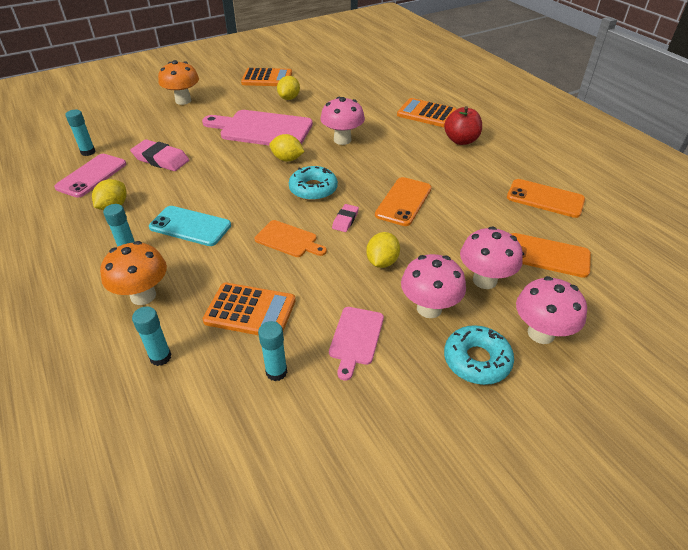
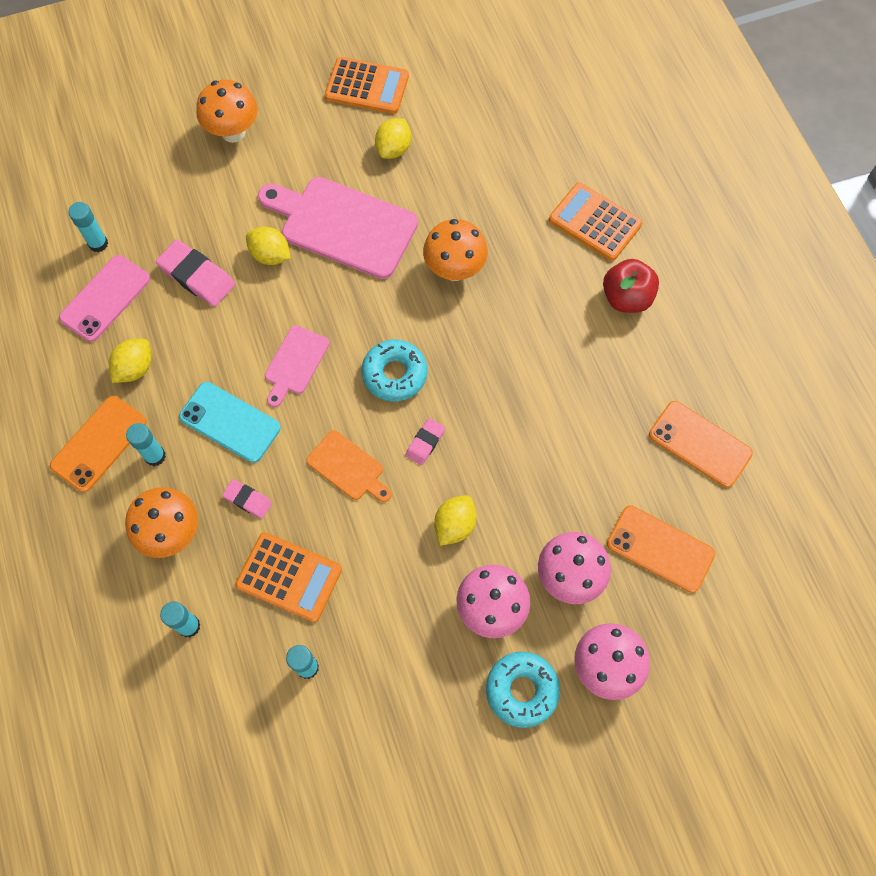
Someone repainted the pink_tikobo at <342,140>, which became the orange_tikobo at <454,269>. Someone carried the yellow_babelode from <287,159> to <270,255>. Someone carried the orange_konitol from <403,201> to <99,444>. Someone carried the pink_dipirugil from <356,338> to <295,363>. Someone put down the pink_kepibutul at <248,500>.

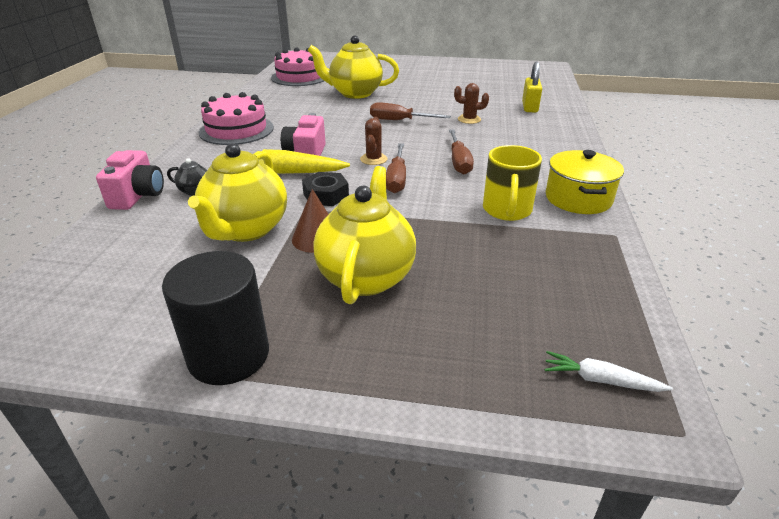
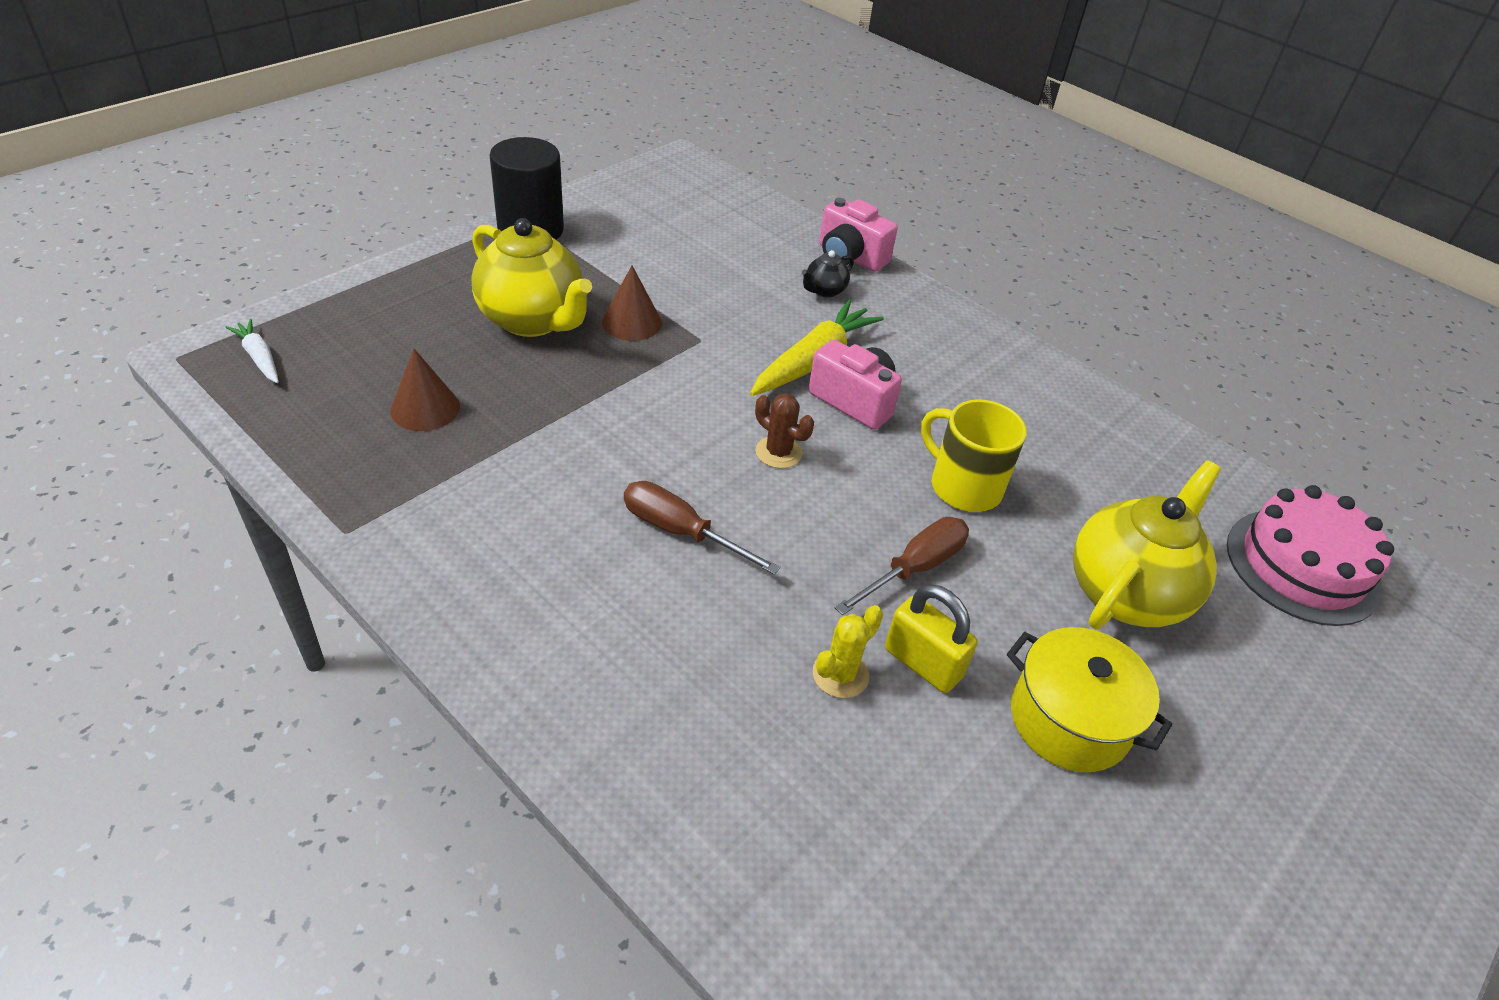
Someone carried the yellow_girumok from <529,107> to <923,663>. Someone repainted the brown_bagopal at <469,119>, which became the yellow_bagopal at <840,674>. Someone took away the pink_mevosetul at <236,130>. Someone took away the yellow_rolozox at <246,230>. Someone took away the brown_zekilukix at <397,179>. Someone carried the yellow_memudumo from <507,210> to <963,486>. Someone carried the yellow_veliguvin from <578,199> to <1069,720>. Someone took away the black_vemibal at <326,195>. Someone rotated the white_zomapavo at <600,380> by 90 degrees counterclockwise. Someone put down the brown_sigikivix at <425,408>.

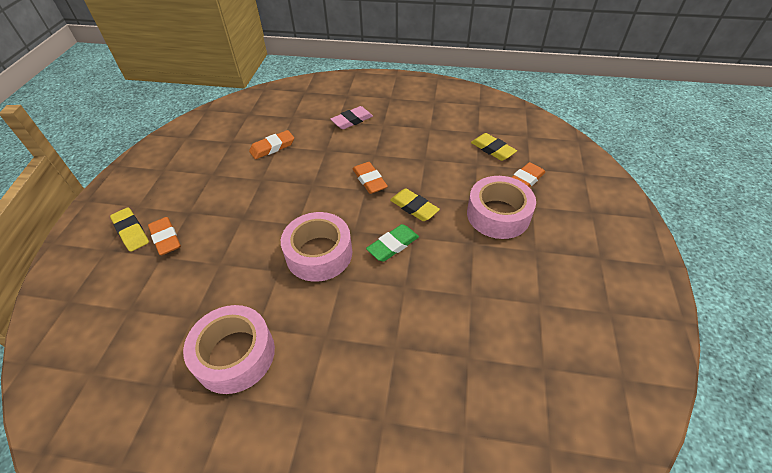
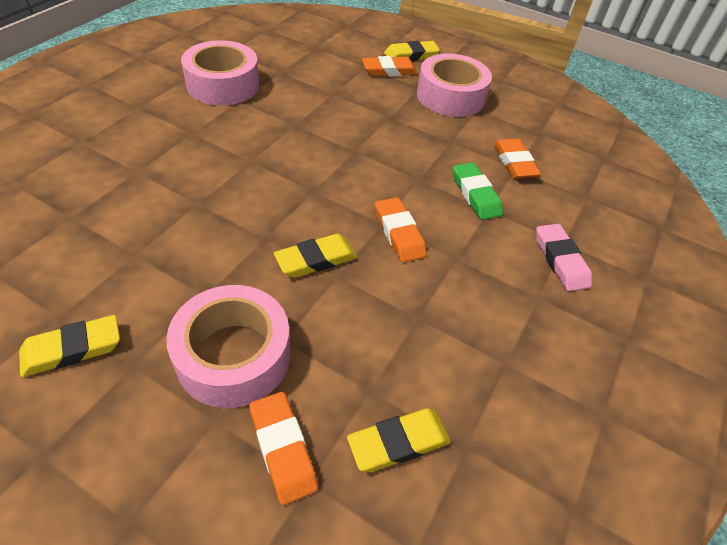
Someone rotated the orange_kepibutul at <369,180> by 75 degrees clockwise. Someone carried the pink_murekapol from <319,253> to <450,96>. Someone carried the green_kepibutul from <393,245> to <475,194>. Someone put down the yellow_kepibutul at <72,349>.

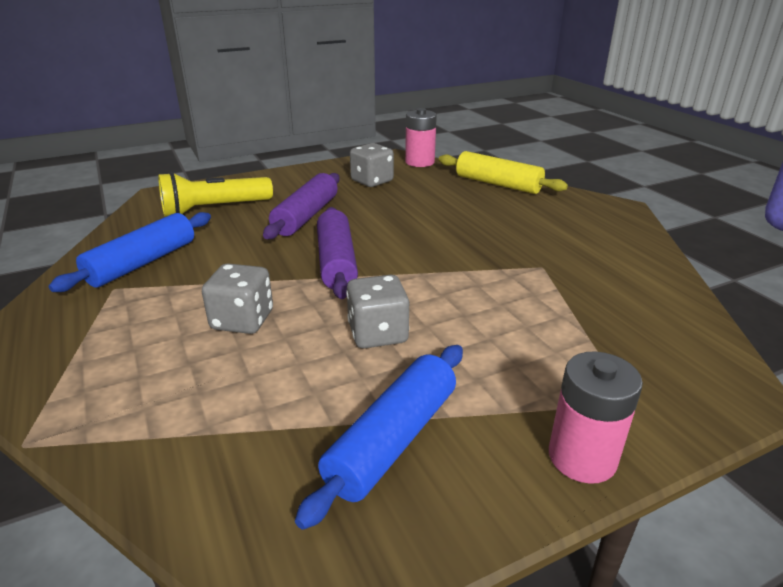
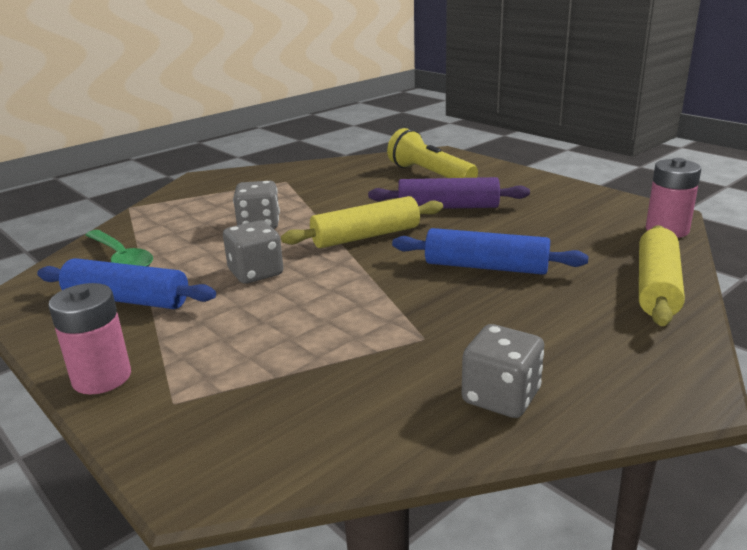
Someone carried the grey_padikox from <372,181> to <501,397>. Someone repainted the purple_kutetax at <336,262>, which became the yellow_kutetax at <366,236>. Someone carried the blue_kutetax from <142,263> to <486,267>. Someone put down the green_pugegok at <121,258>.

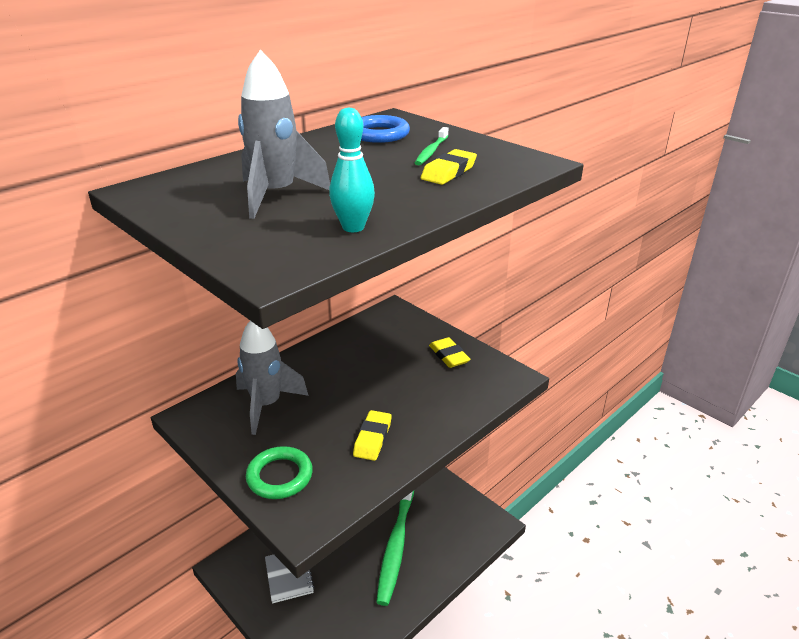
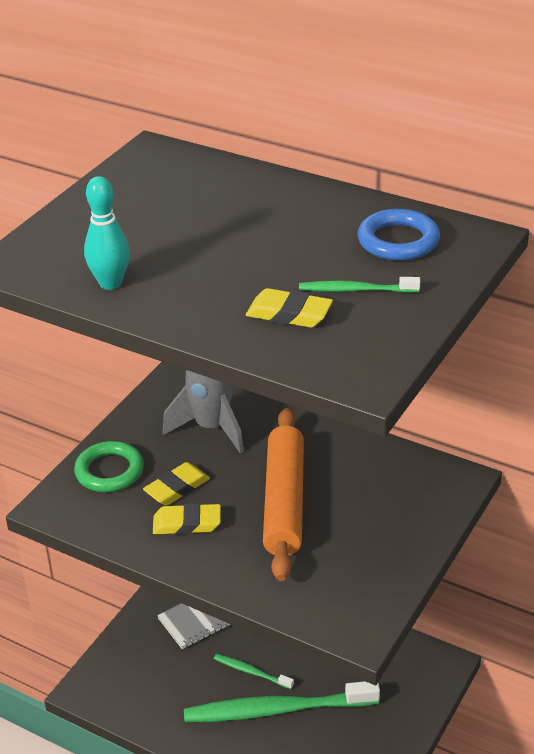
Someone took away the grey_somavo at <276,195>. Someone carried the yellow_kepibutul from <449,356> to <177,488>. Someone put down the orange_kutetax at <284,502>. Someone put down the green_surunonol at <251,672>.

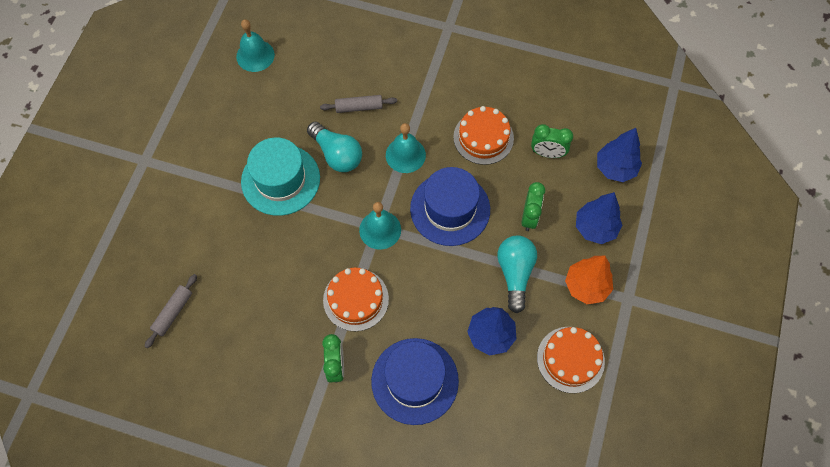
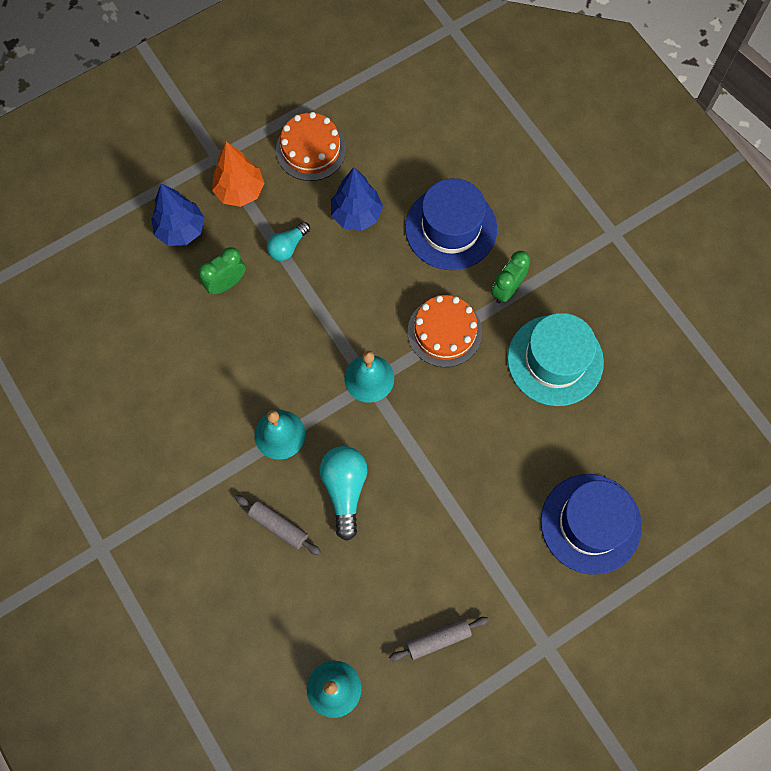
Someone took away the orange_mevosetul at <483,137>. Someone took away the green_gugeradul at <547,153>. Someone took away the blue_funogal at <615,168>. Someone carried the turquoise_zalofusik from <280,180> to <555,360>. Someone carried the blue_zalofusik from <450,209> to <590,523>. Someone scaled the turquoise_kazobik at <515,273> by 0.63. Someone carried the grey_kutetax from <173,312> to <438,639>.

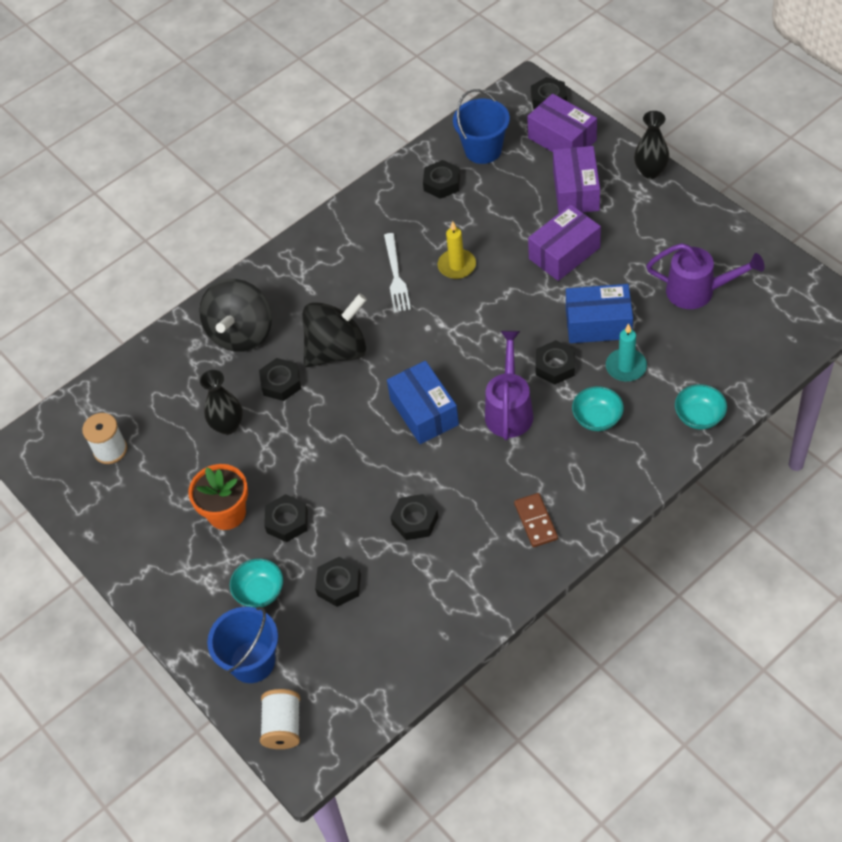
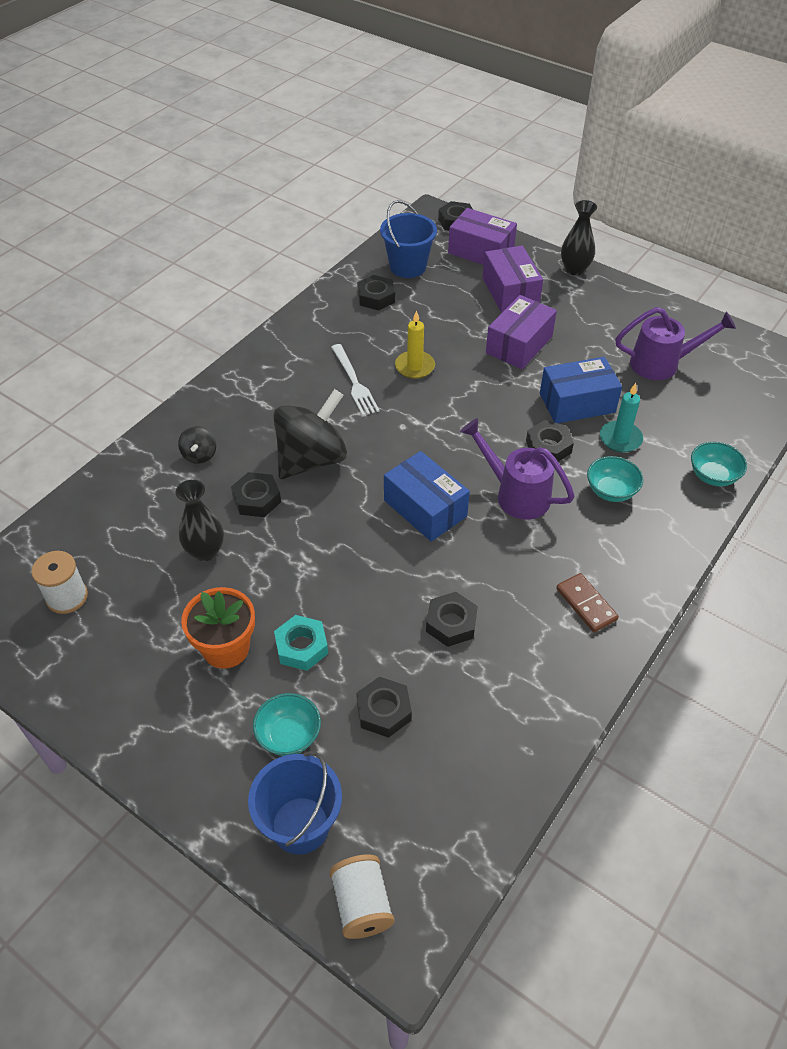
Someone scaled the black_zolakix at <241,333> by 0.45. Someone rotated the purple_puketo at <509,410> by 45 degrees counterclockwise. Someone repainted the black_vemibal at <287,521>, which became the turquoise_vemibal at <301,647>.

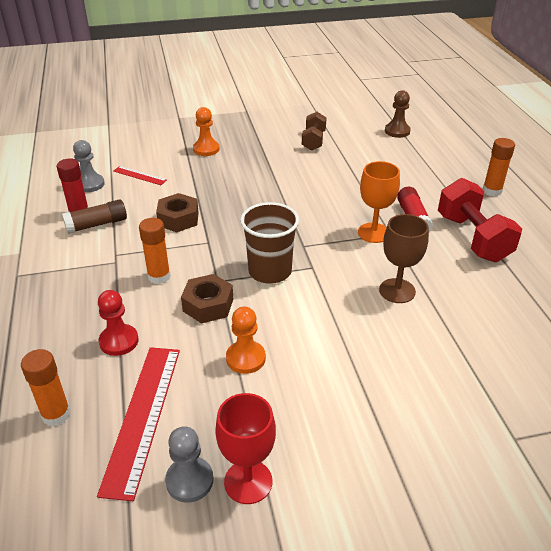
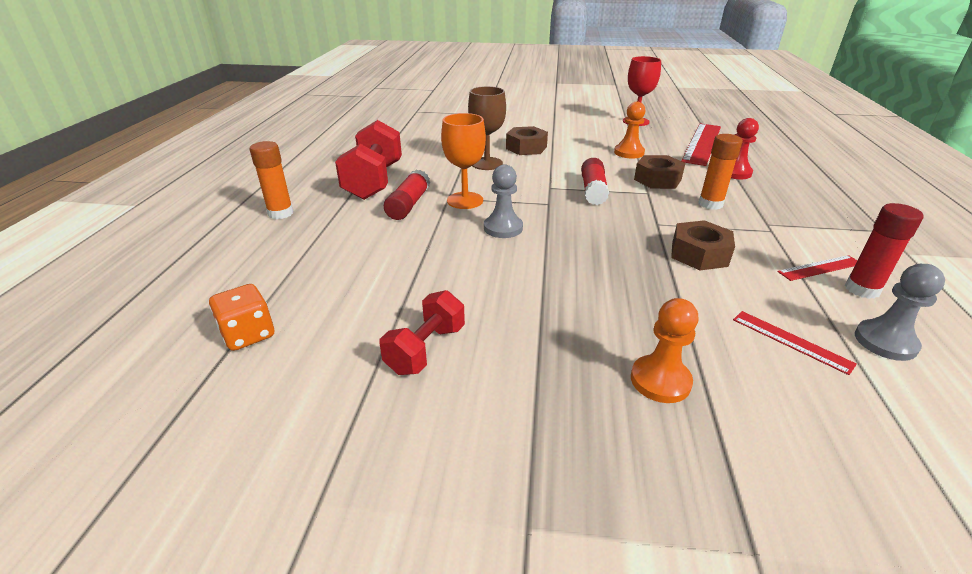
Someone swapped the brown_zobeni at <397,131> for the orange_padikox at <248,334>. Someone repainted the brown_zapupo at <313,141>, which became the red_zapupo at <425,349>. Someone swapped the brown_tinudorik at <97,224> for the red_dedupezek at <820,268>. Someone swapped the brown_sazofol at <270,271> for the red_tinudorik at <593,190>. Someone took away the orange_tinudorik at <56,414>. Someone carried the grey_zobeni from <189,480> to <503,228>. Someone put down the brown_vemibal at <526,148>.

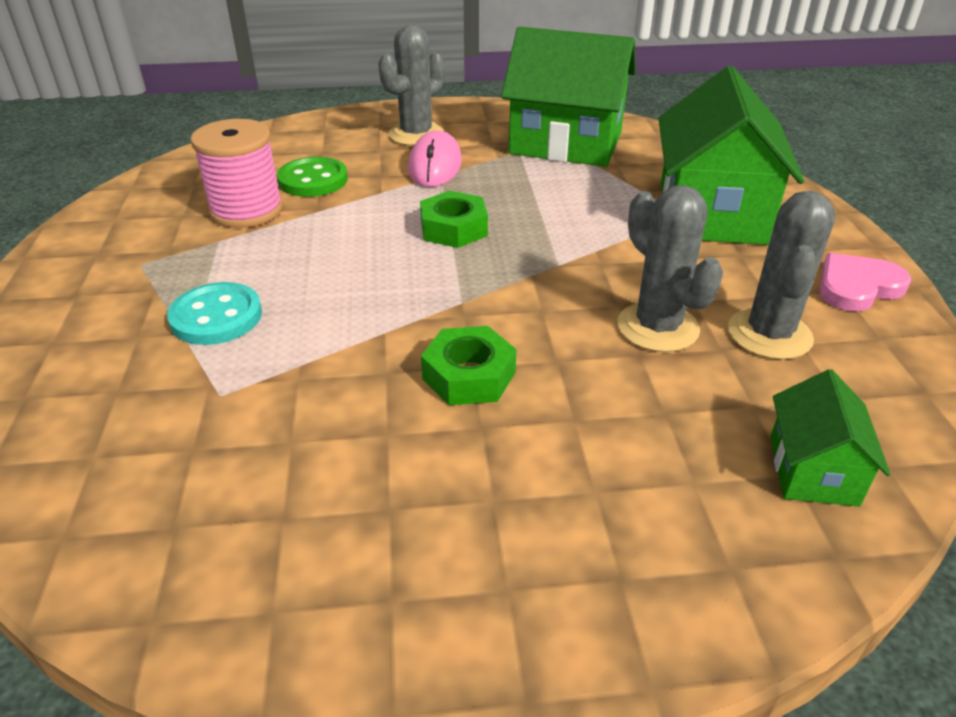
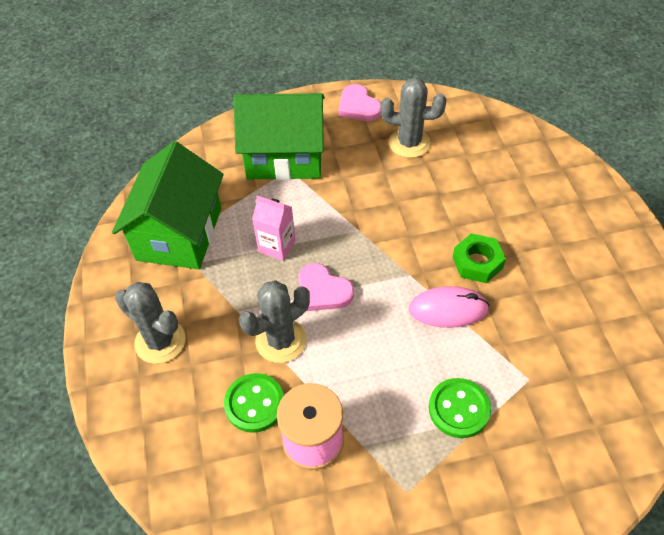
Someone carried the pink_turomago from <435,166> to <448,309>. Someone carried the grey_bagopal from <657,327> to <281,341>. Someone swapped the green_vemibal at <453,229> for the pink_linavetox at <323,290>. Someone repainted the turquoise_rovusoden at <216,317>, which became the green_rovusoden at <459,409>. Someone took away the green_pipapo at <813,470>. Someone put down the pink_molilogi at <277,246>.

